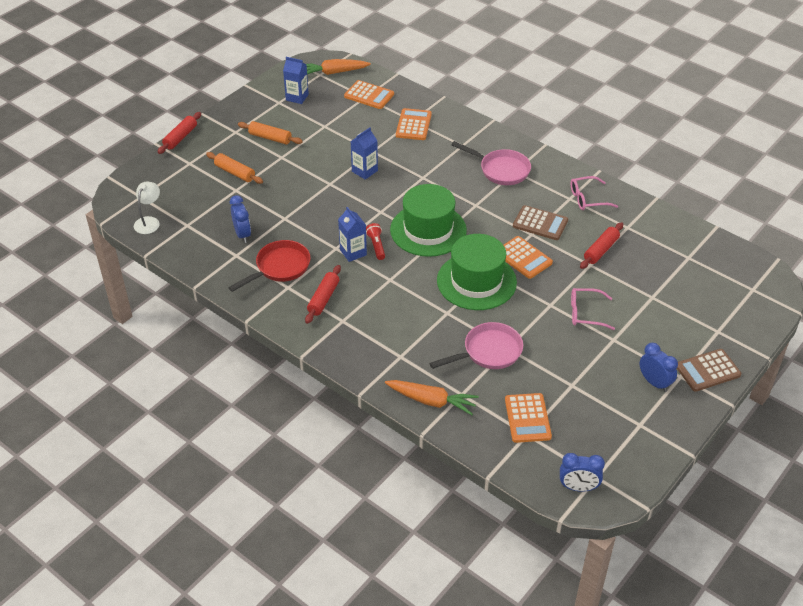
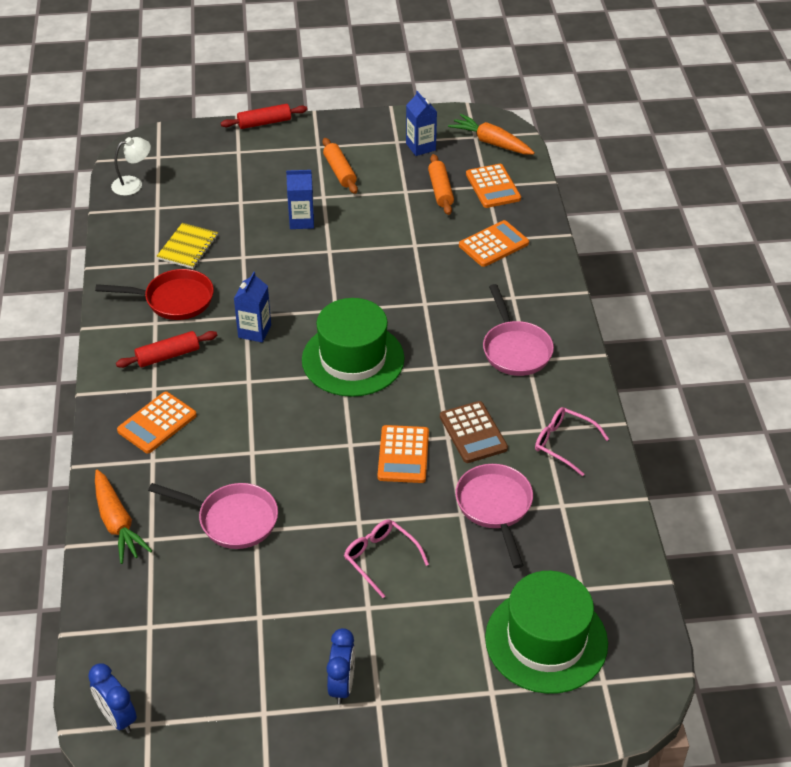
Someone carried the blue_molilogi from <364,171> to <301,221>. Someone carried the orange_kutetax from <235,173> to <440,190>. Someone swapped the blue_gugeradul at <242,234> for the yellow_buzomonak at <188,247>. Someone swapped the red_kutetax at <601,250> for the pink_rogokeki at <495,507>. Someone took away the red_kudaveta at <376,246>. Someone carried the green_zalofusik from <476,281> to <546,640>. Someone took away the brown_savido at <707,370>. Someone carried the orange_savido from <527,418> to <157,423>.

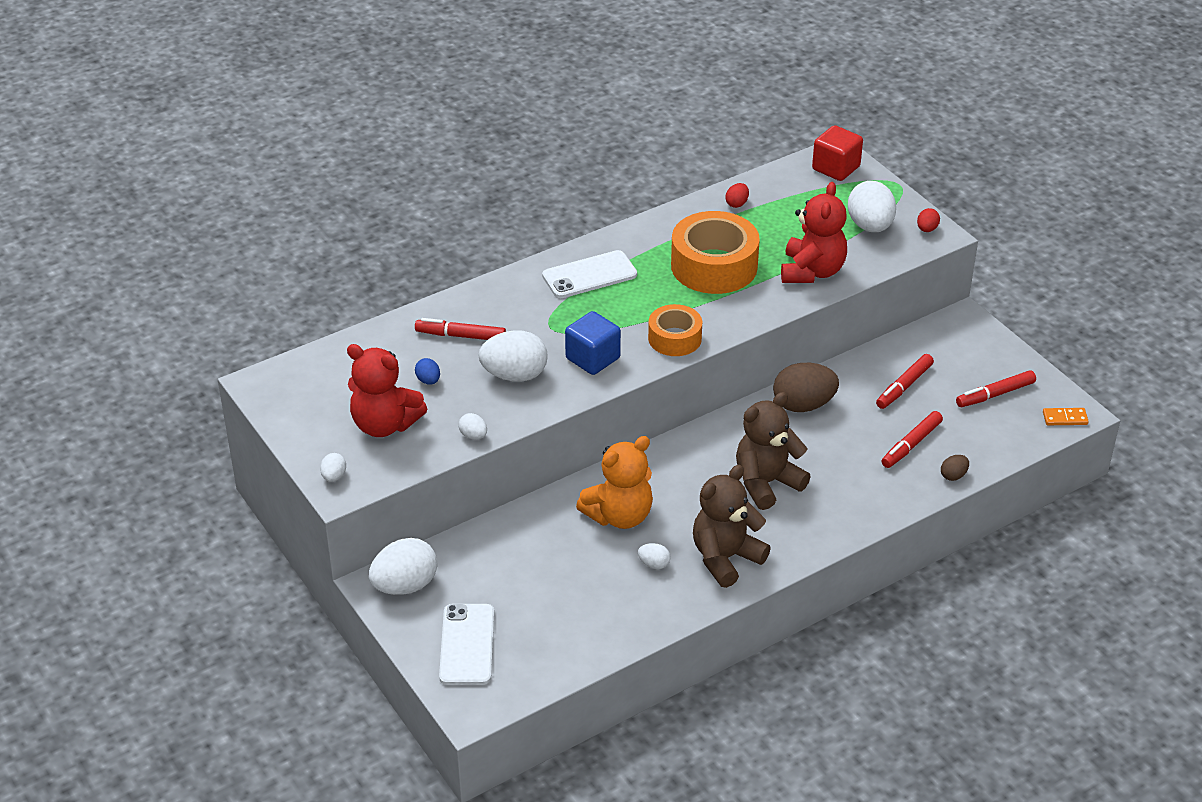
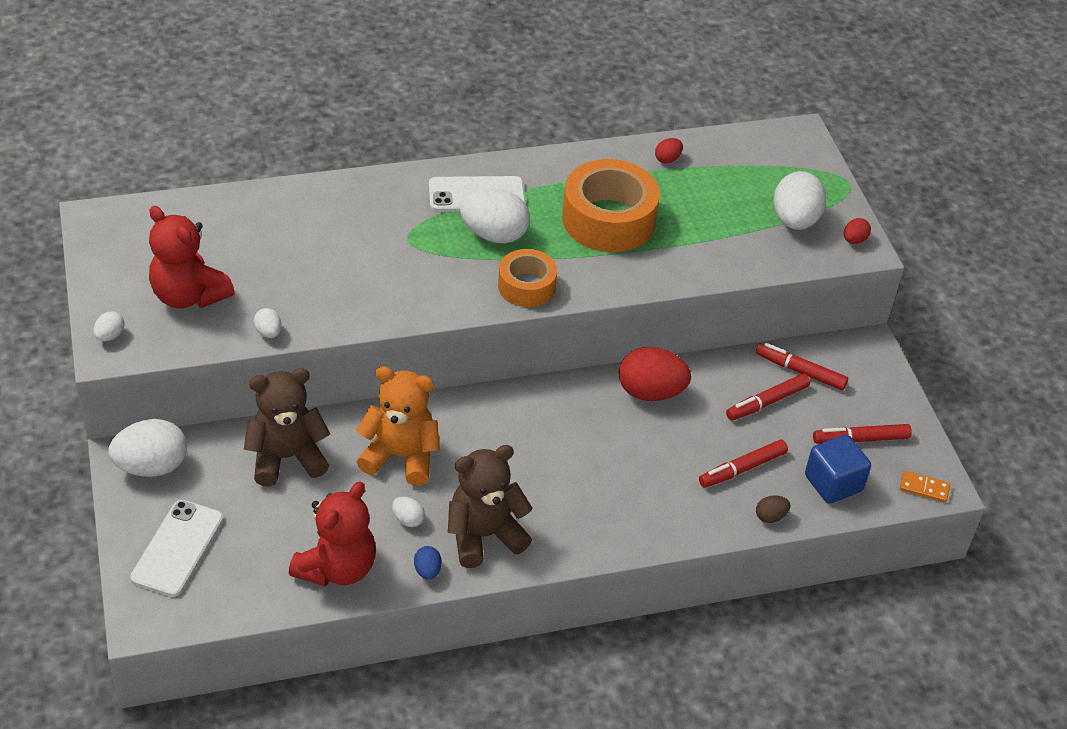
Someone took away the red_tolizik at <836,168>. Someone carried the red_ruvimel from <812,271> to <337,568>. Someone carried the blue_tolizik from <592,358> to <833,483>. Someone carried the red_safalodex from <460,336> to <800,371>. Someone carried the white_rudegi from <514,375> to <494,235>. Someone carried the blue_rudegi from <428,380> to <427,571>. Someone repainted the brown_rudegi at <803,405>, which became the red_rudegi at <650,392>. Someone carried the brown_ruvimel from <766,483> to <287,458>. Someone rotated the orange_ruvimel at <619,516> by 150 degrees counterclockwise.

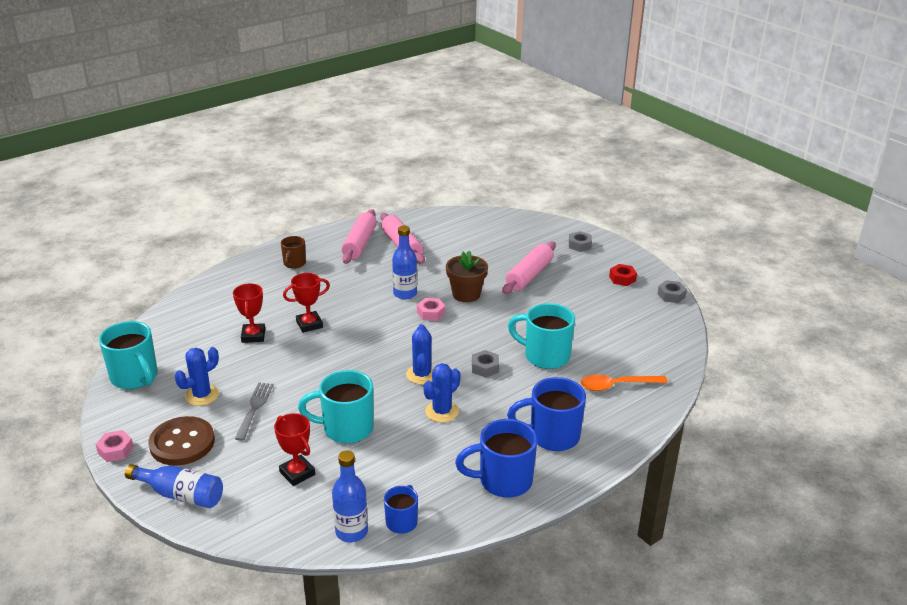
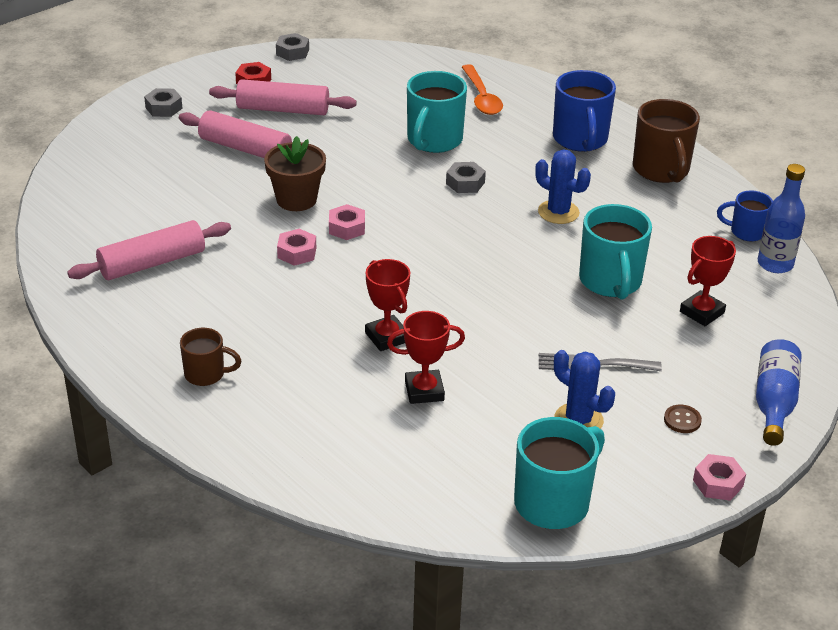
Someone carried the pink_kutetax from <360,244> to <283,109>. Someone swapped the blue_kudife at <405,294> for the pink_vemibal at <297,252>. Someone took away the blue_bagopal at <422,375>. Someone scaled the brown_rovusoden at <182,443> by 0.42. Someone repainted the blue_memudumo at <503,481>, which became the brown_memudumo at <661,170>.

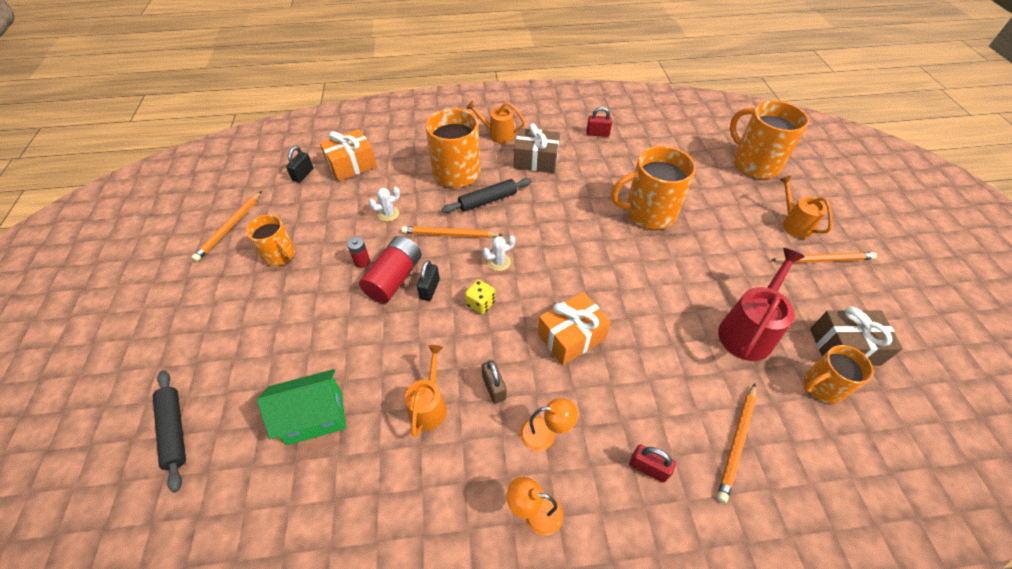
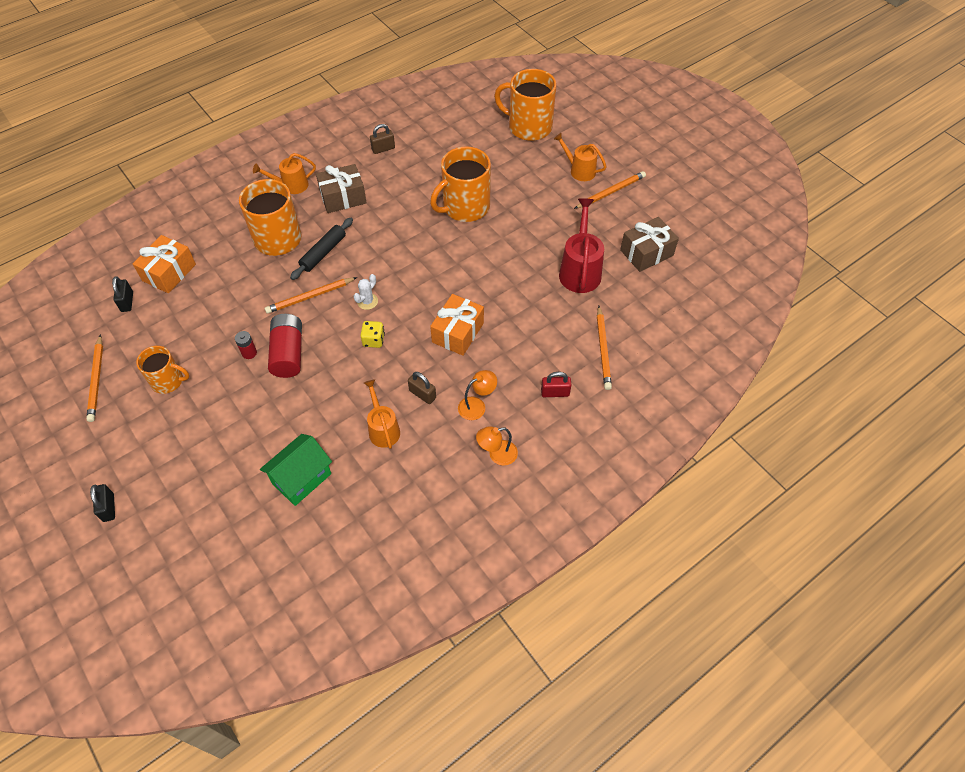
Someone repainted the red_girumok at <597,134>, which became the brown_girumok at <383,149>. Someone took away the white_bagopal at <388,214>. Someone carried the black_girumok from <430,289> to <108,508>. Someone took away the orange_memudumo at <822,386>. Someone took away the black_kutetax at <174,431>.

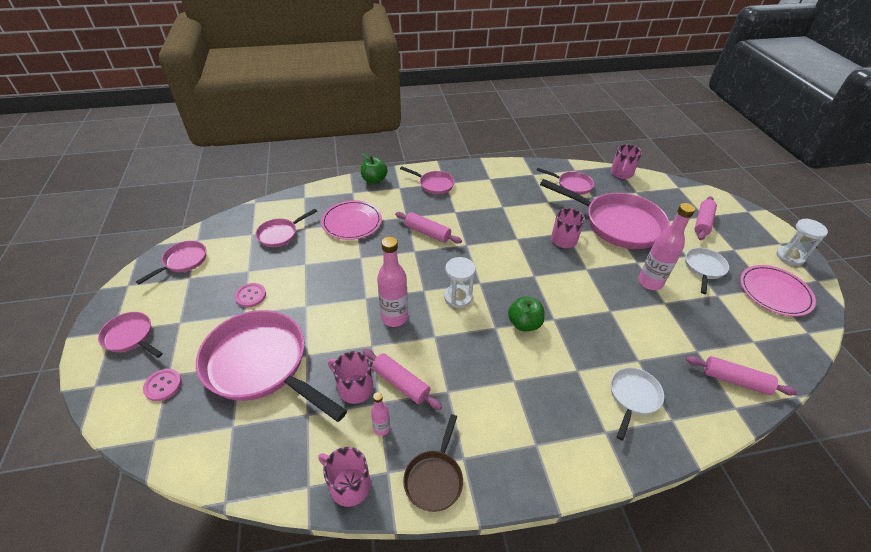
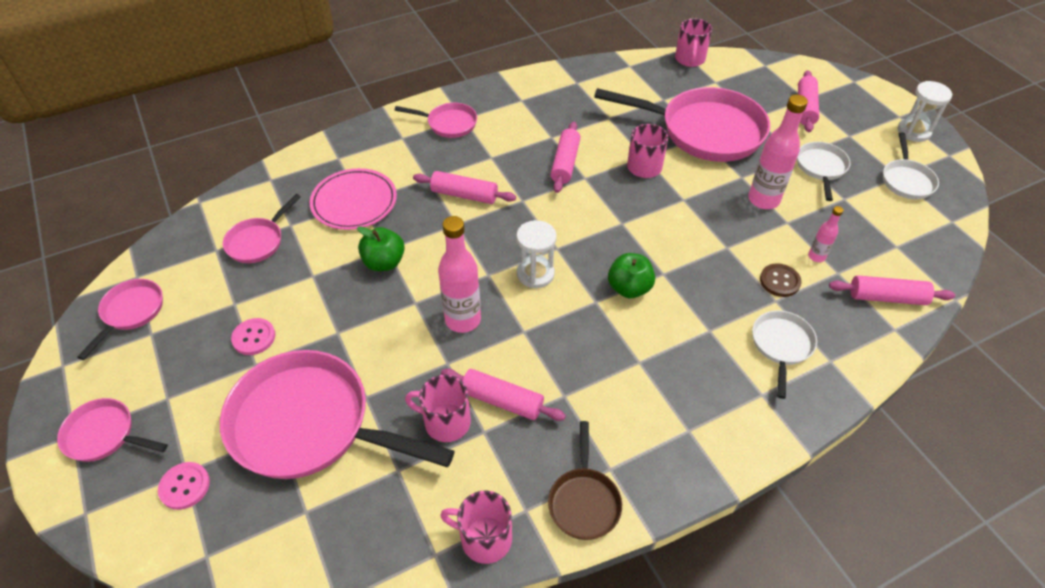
Someone carried the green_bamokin from <374,180> to <384,262>. Someone took away the pink_rogokeki at <572,185>. Someone swapped the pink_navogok at <774,292> for the white_rogokeki at <906,180>. Someone carried the pink_kudife from <382,428> to <816,256>. Someone put down the pink_kutetax at <565,163>. Someone put down the brown_rovusoden at <779,281>.

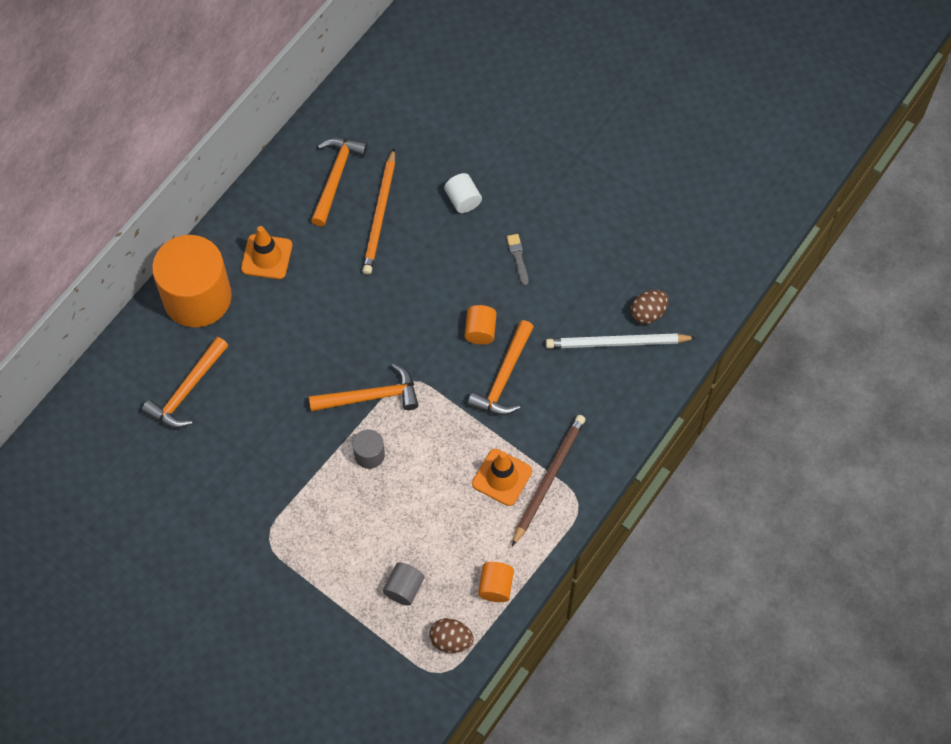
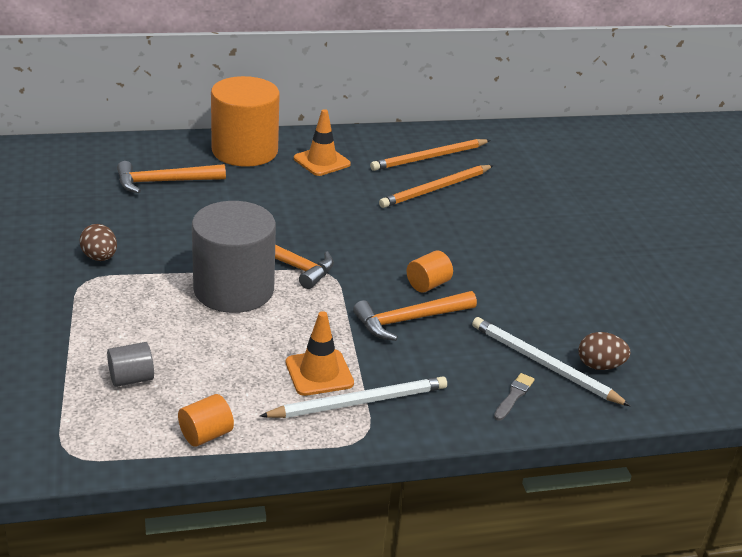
Someone swapped the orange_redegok at <336,177> for the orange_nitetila at <429,158>. Someone took away the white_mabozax at <463,200>. Someone carried the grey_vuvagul from <518,257> to <514,396>. Someone repainted the brown_nitetila at <548,478>, which became the white_nitetila at <359,402>. Someone scaled the grey_mabozax at <369,455> by 2.35. Someone carried the brown_rudegi from <451,640> to <100,257>.

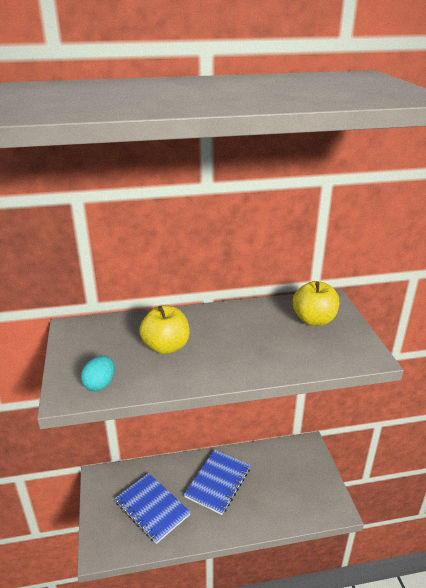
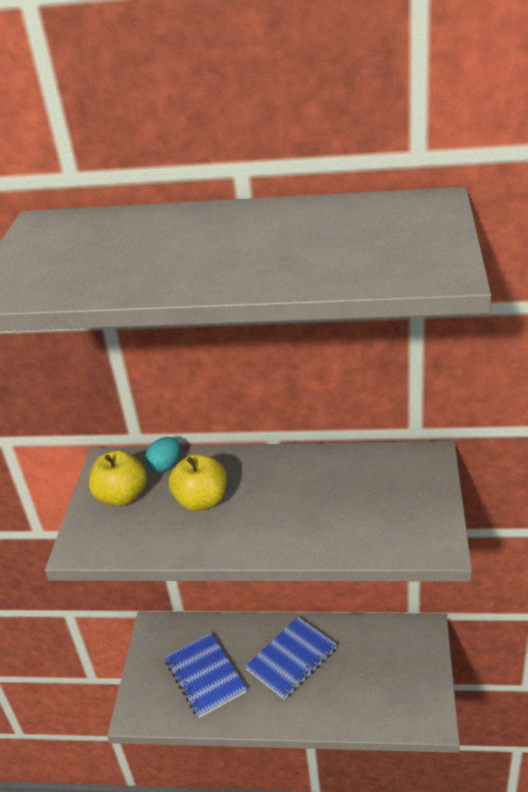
Someone carried the yellow_bamokin from <314,320> to <122,496>. Someone carried the turquoise_rudegi from <100,384> to <165,465>.

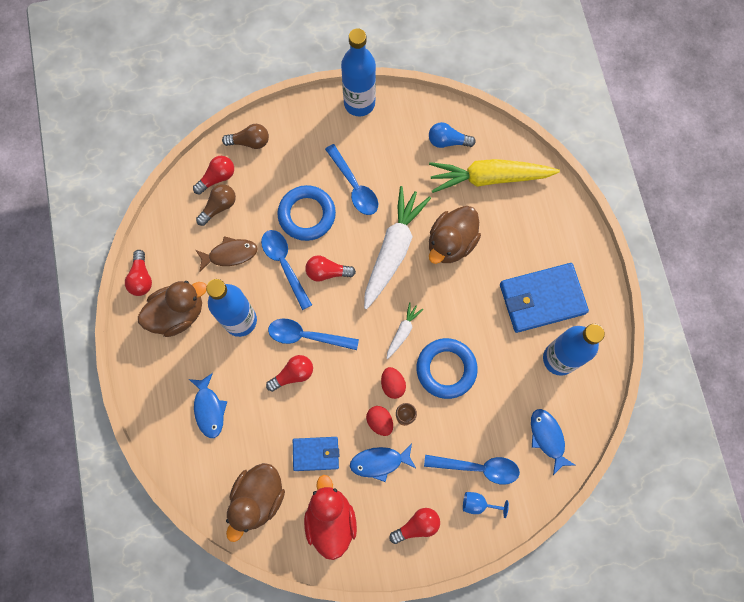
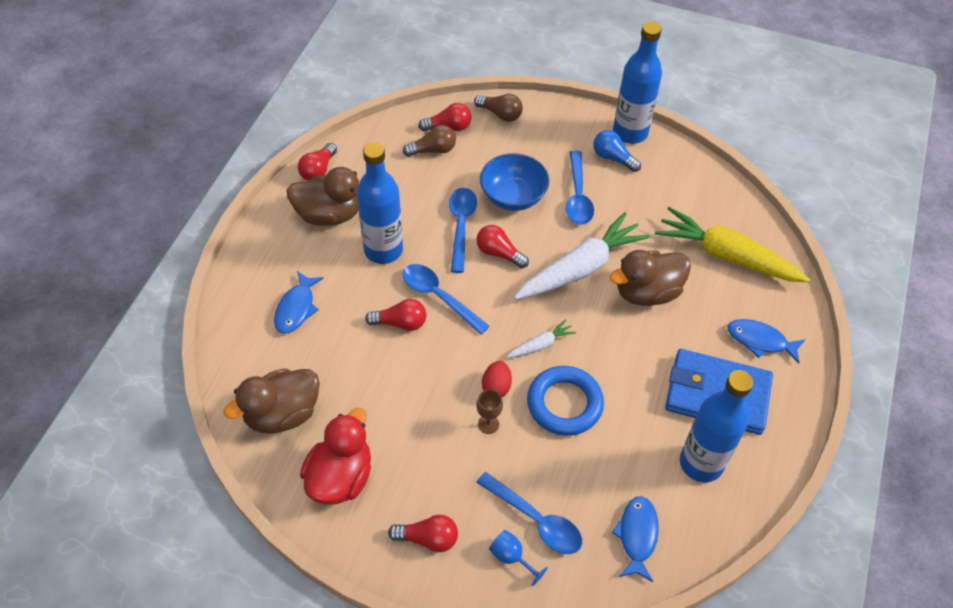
Someone carried the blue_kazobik from <447,141> to <613,158>. Someone swapped the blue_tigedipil at <307,215> for the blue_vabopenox at <513,196>. Someone took away the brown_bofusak at <230,254>. Someone took away the red_rudegi at <380,421>. Someone took away the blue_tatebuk at <316,454>. Someone carried the blue_bofusak from <379,462> to <760,341>.

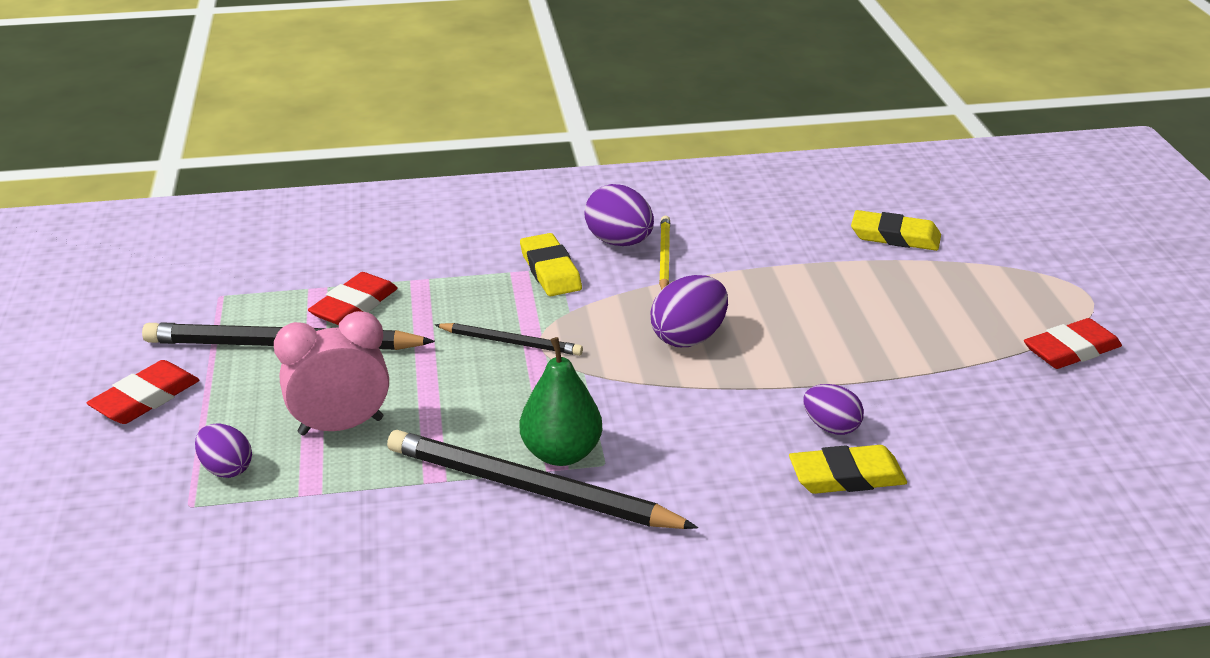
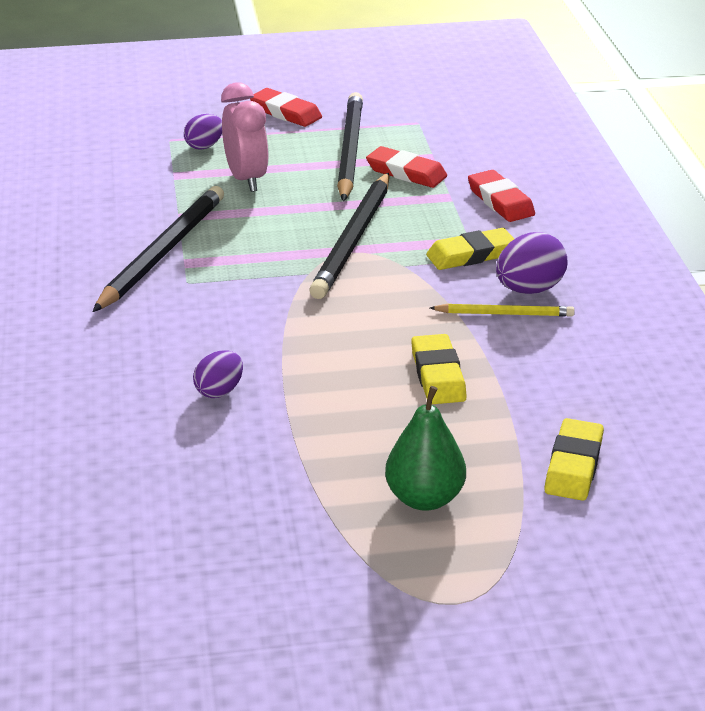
Someone took away the purple_rudegi at <688,338>. Someone carried the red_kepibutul from <1071,350> to <500,201>. Someone scaled the black_nitetila at <511,342> by 1.86. Someone carried the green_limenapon from <561,453> to <424,498>. Someone carried the yellow_kepibutul from <846,476> to <438,375>.

